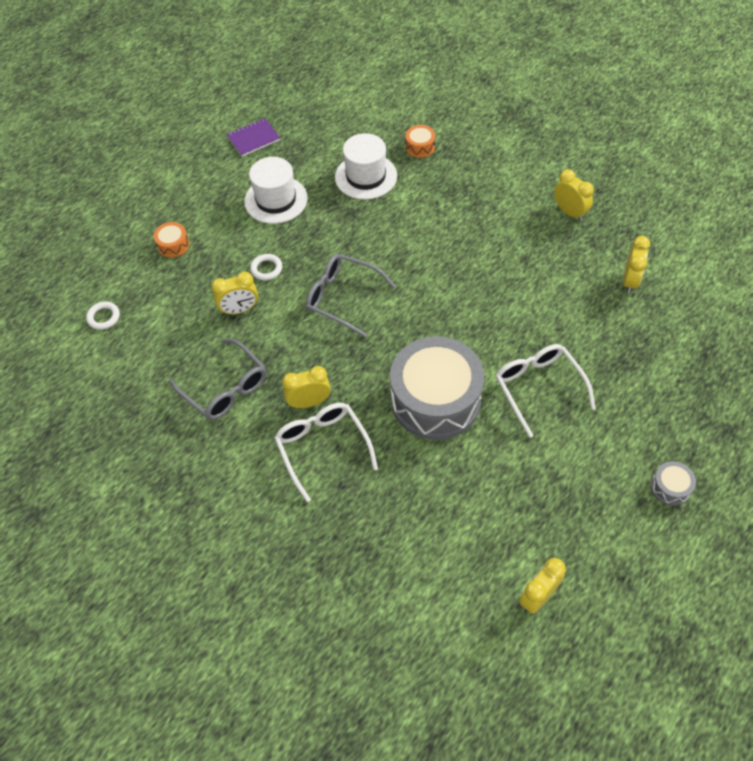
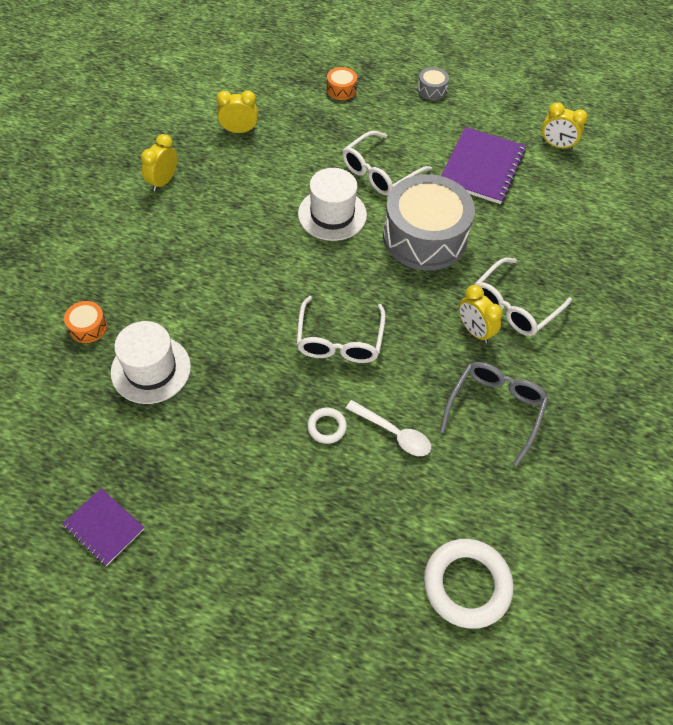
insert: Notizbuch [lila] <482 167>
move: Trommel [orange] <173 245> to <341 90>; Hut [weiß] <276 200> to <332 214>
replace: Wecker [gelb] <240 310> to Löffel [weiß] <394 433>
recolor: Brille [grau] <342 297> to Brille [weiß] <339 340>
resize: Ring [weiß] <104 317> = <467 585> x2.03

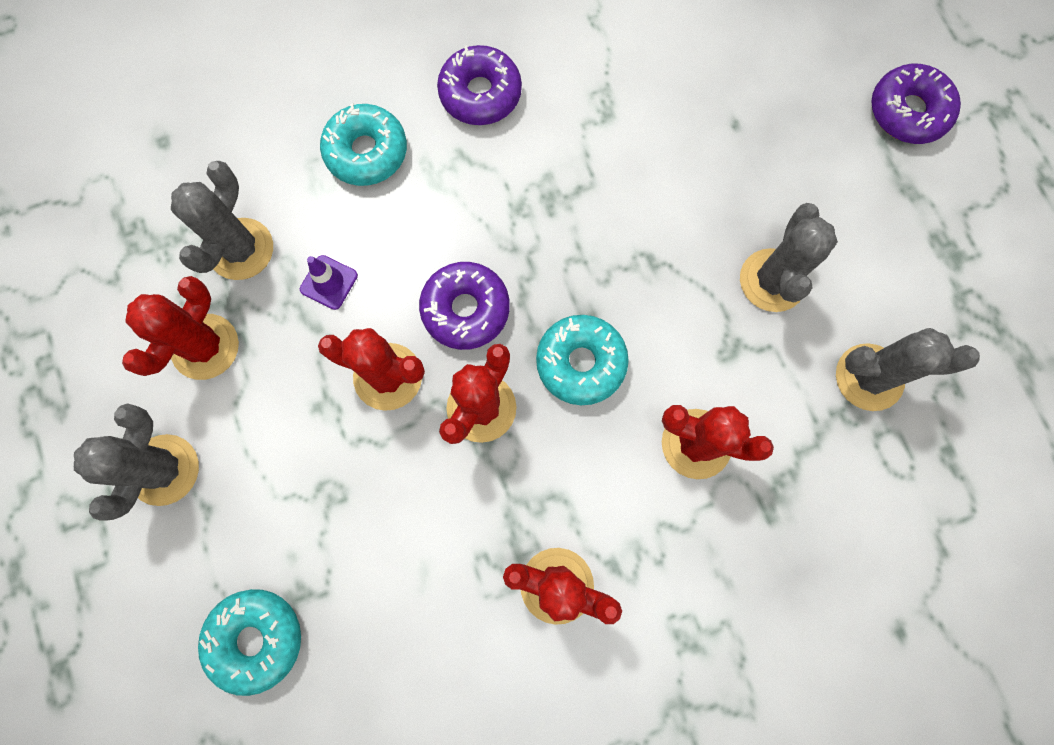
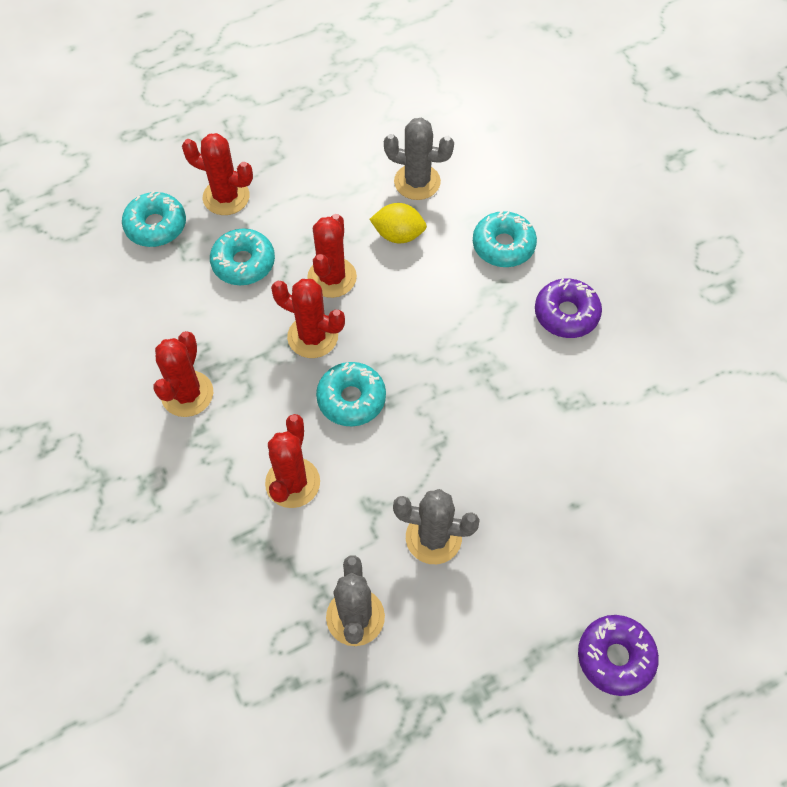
delete: Kaktus [grau] <164 470>; Donut [lila] <465 309>
insert: Donut [türkis] <243 263>
move: Kaktus [rot] <205 347> to <226 197>
replace: Leitkegel [lila] <329 282> to Zitrone [gelb] <398 235>

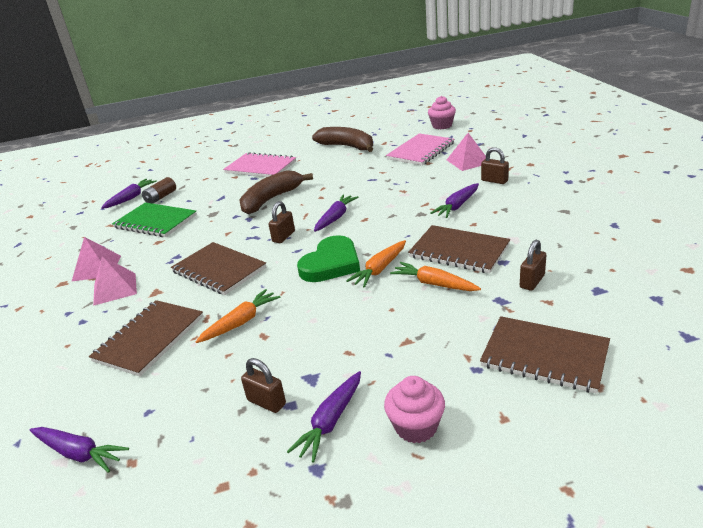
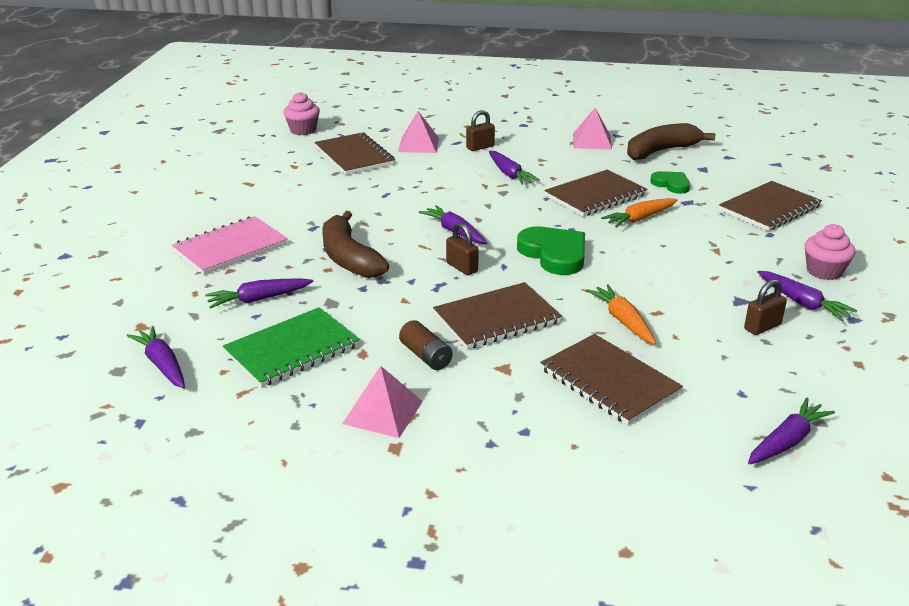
delete: Karotte [orange] <379 269>
insert: Karotte [lila] <259 299>
move: Pyramide [rosa] <115 288> to <592 141>; Batterie [braun] <161 197> to <426 356>; Banane [braun] <347 146> to <661 151>
replace: Vorhängeschloss [braun] <532 281> to Herz [grün] <671 184>
recolor: Notizbuch [rosa] <421 151> to Notizbuch [braun] <354 156>

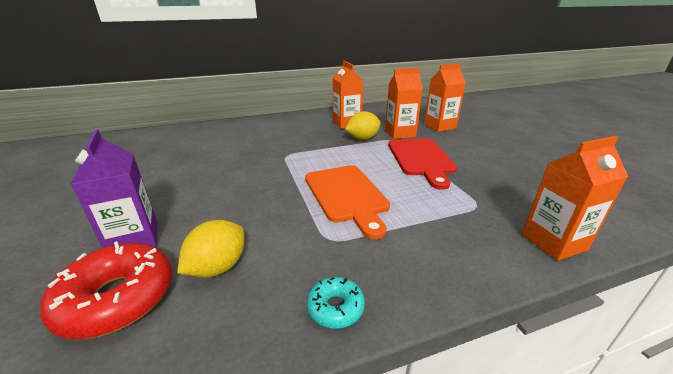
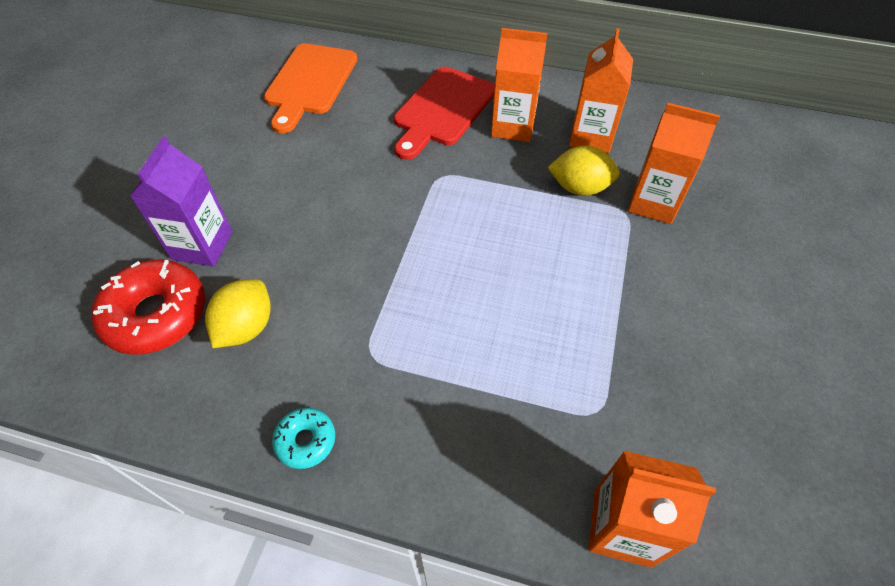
move: Schneidebrett [orange] <346 195> to <310 83>; Schneidebrett [rot] <421 159> to <442 110>; Getränkekarton [orange] <440 126> to <513 127>
rotate: Zitrone [gelb] <218 267> = <246 327> 45 degrees counterclockwise

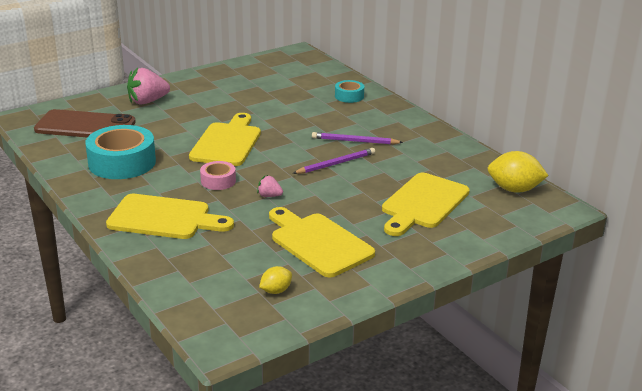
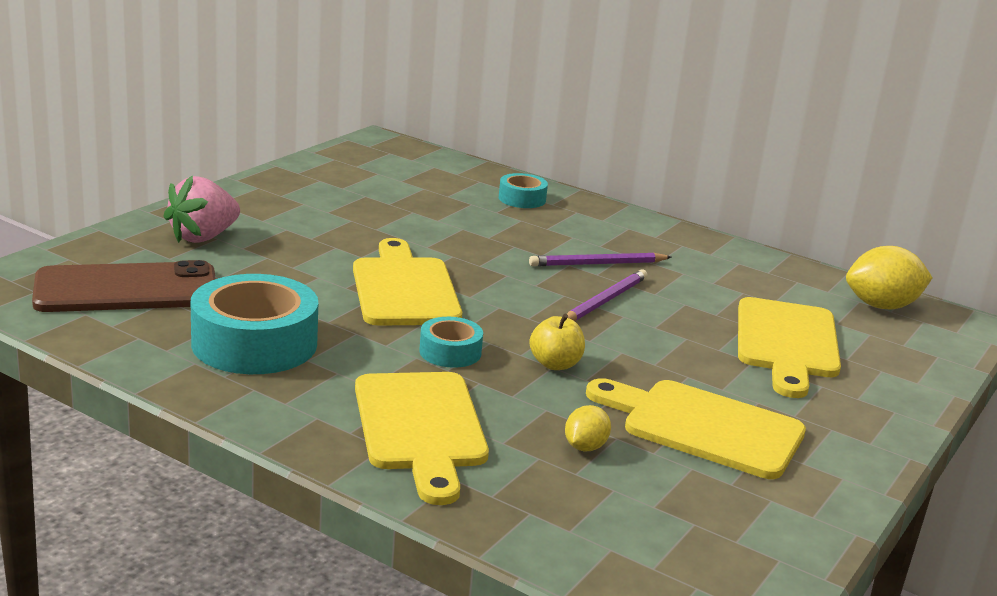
move: Zitrone [gelb] <276 291> to <585 447>
replace: Erdbeere [rosa] <269 196> to Apfel [gelb] <555 364>
recolor: Klebeband [rosa] <218 181> to Klebeband [türkis] <450 352>
rotate: Schneidebrett [gelb] <164 218> = <420 427> 90 degrees clockwise

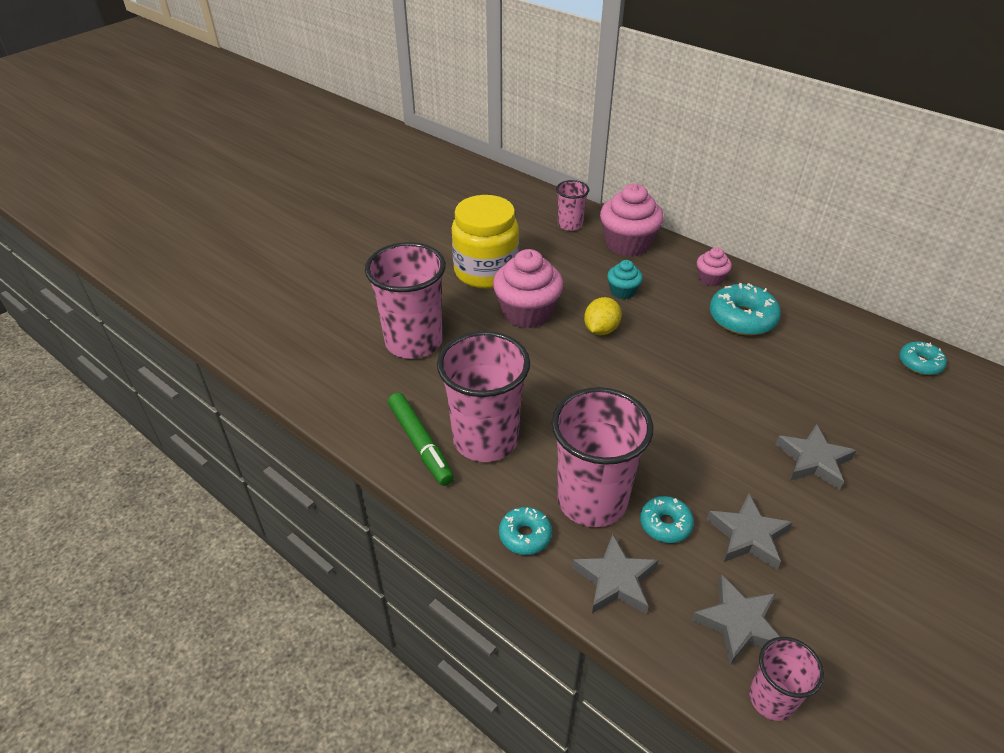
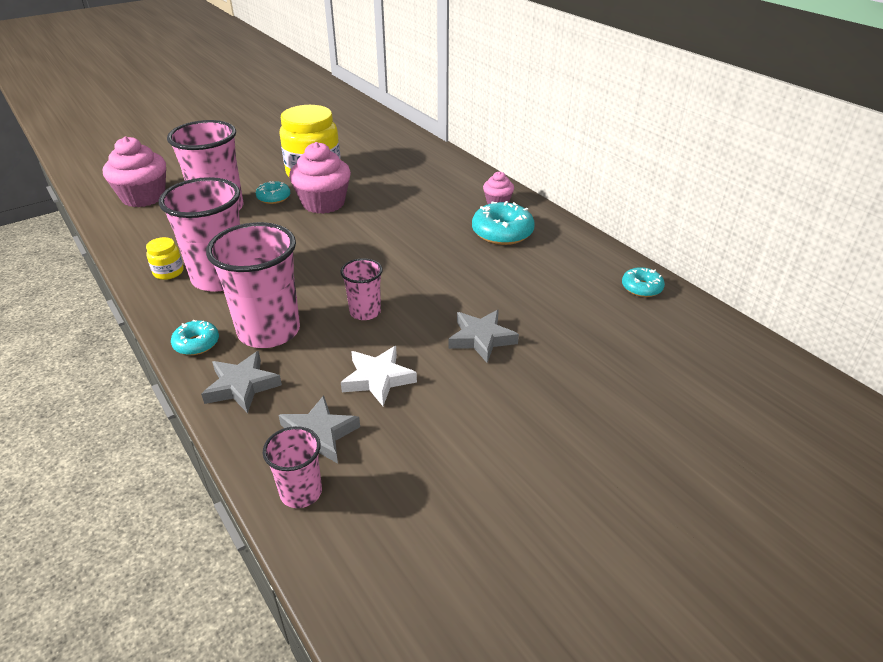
delete: Zitrone [gelb] <601 330>; Muffin [türkis] <622 291>
move: Becher [rosa] <570 225> to <365 312>; Muffin [rosa] <627 244> to <143 197>; Donut [türkis] <665 524> to <274 198>
replace: Filzstift [grün] <420 444> to Einmachglas [gelb] <168 272>
recolor: Stern [grau] <748 535> to Stern [weiß] <378 379>

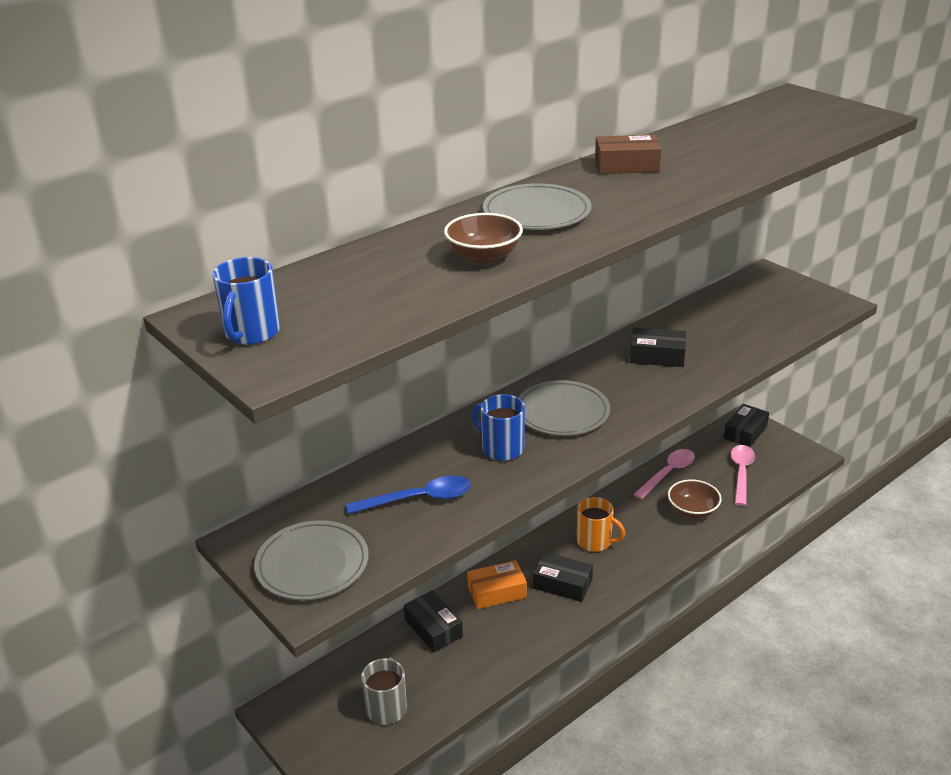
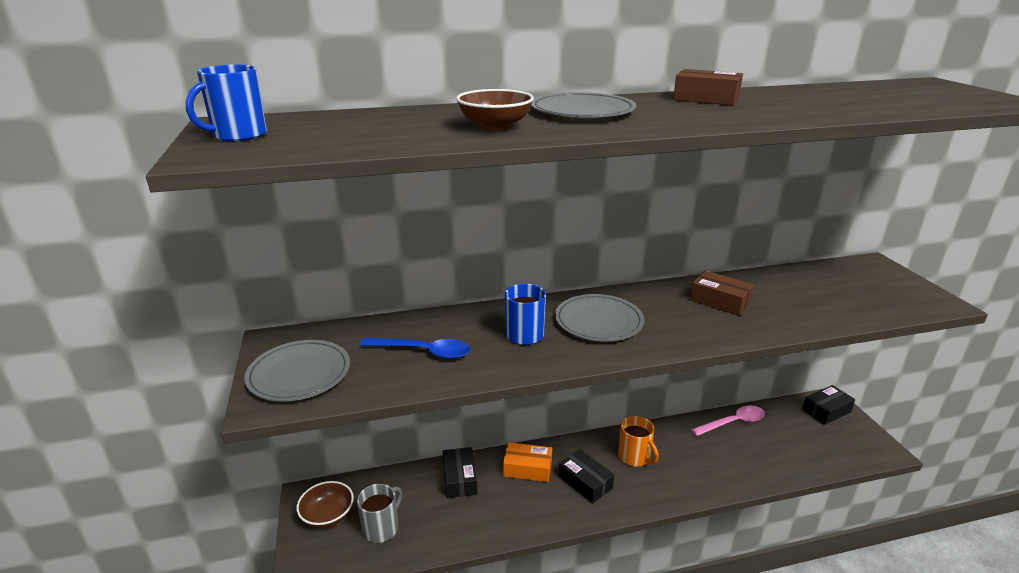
delete: Löffel [rosa] <741 473>
move: Schüssel [braun] <692 511> to <328 516>
recolor: Schachtel [schwarz] <657 356> to Schachtel [braun] <719 301>

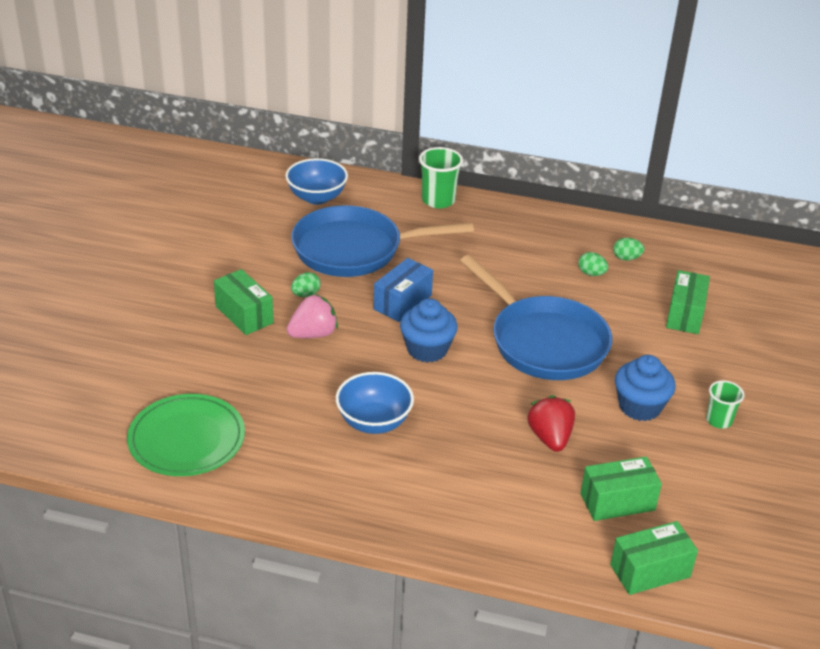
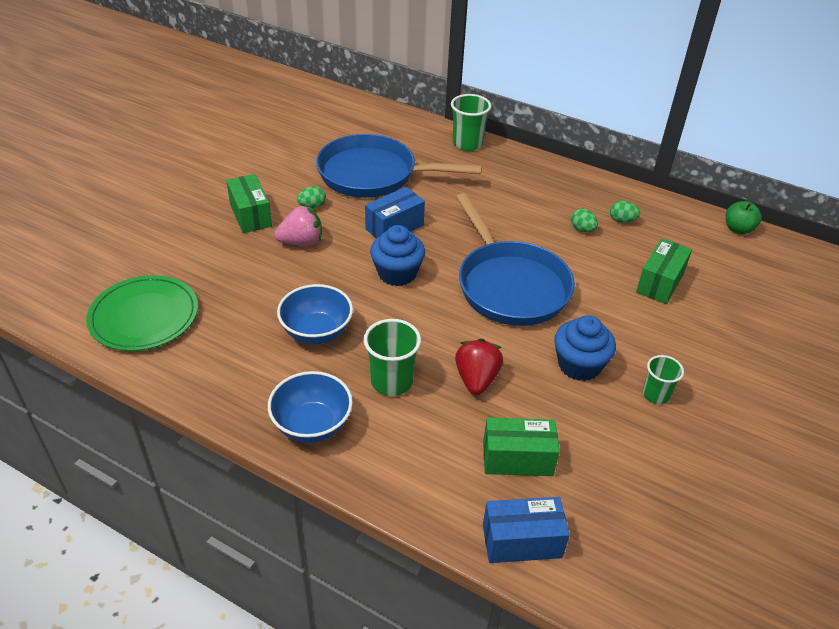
insert: Becher [grün] <391 381>; Apfel [grün] <738 229>
move: Schüssel [blau] <317 197> to <312 425>
recolor: Schachtel [grün] <650 571> to Schachtel [blau] <522 541>

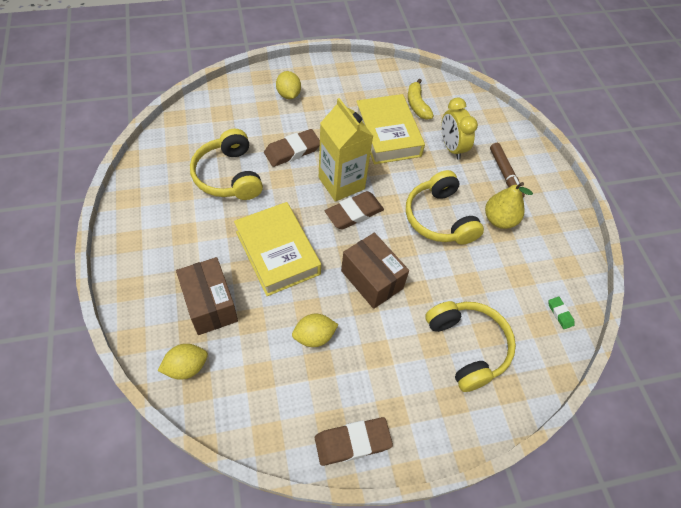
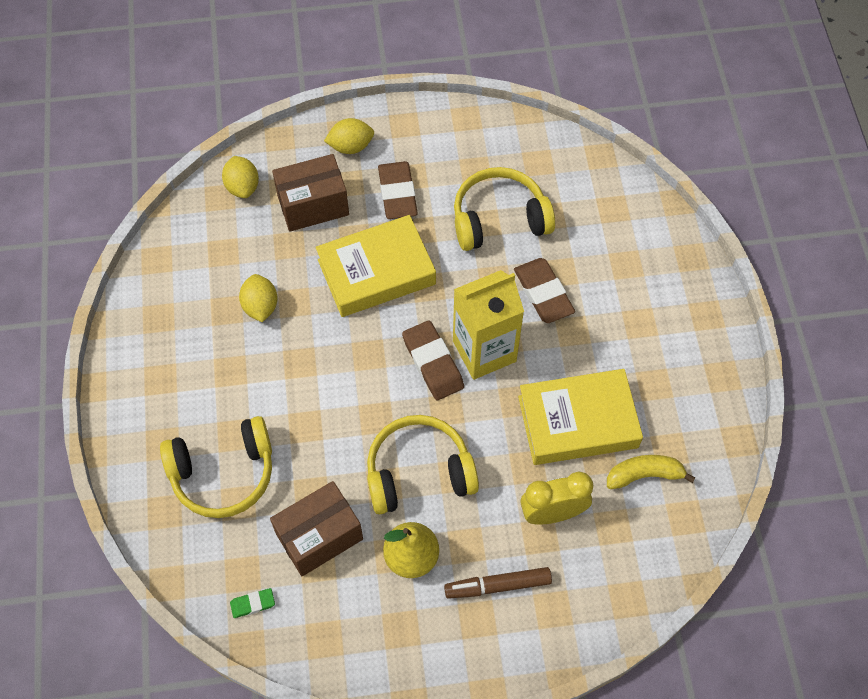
move: Zitrone [gelb] <288 94> to <350 146>; Radiergummi [braun] <352 442> to <397 193>; Schachtel [braun] <371 279> to <319 536>

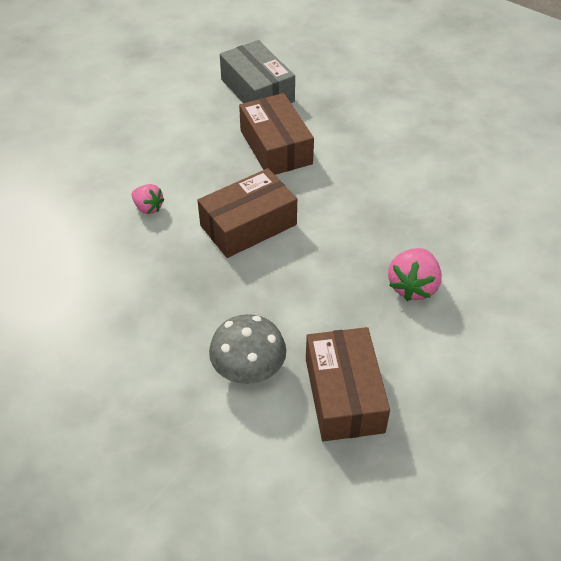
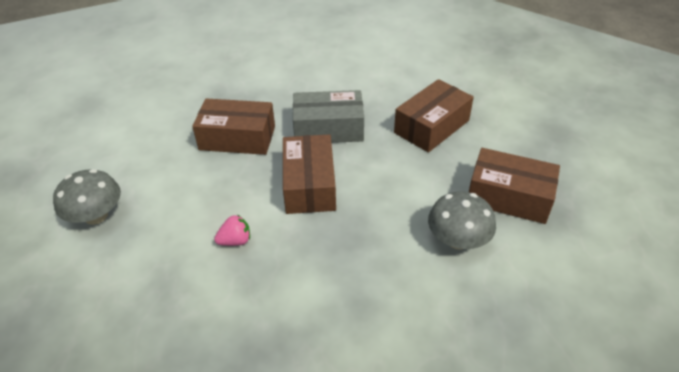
insert: Pilz [grau] <96 215>
move: Schachtel [grau] <257 90> to <328 128>
replace: Erdbeere [rosa] <413 286> to Schachtel [braun] <431 126>

